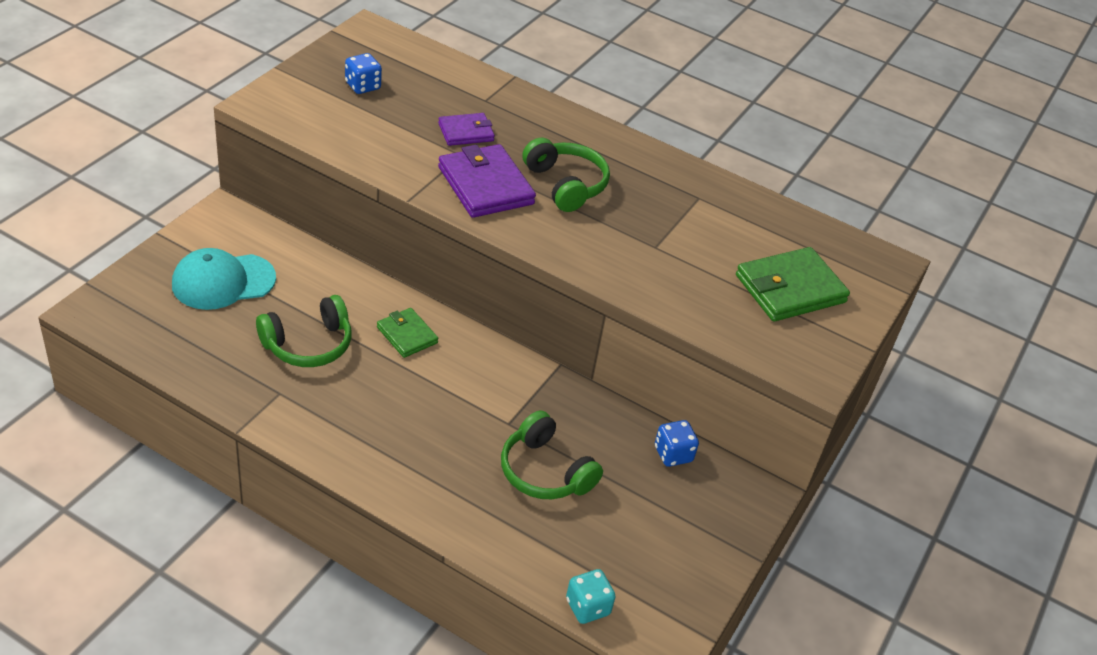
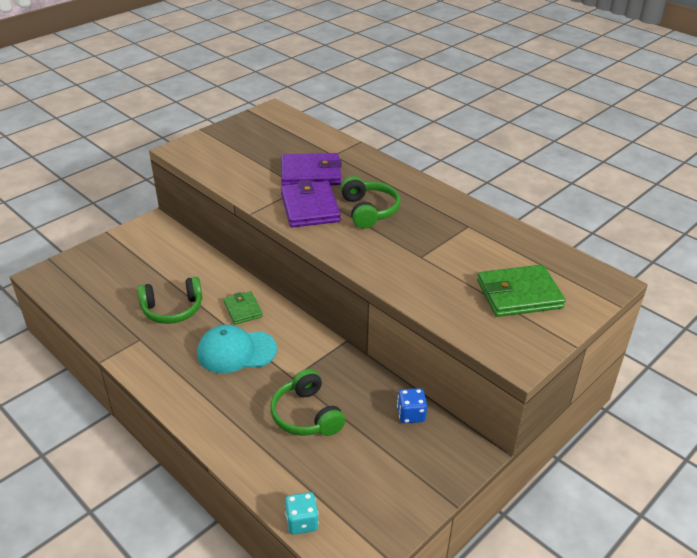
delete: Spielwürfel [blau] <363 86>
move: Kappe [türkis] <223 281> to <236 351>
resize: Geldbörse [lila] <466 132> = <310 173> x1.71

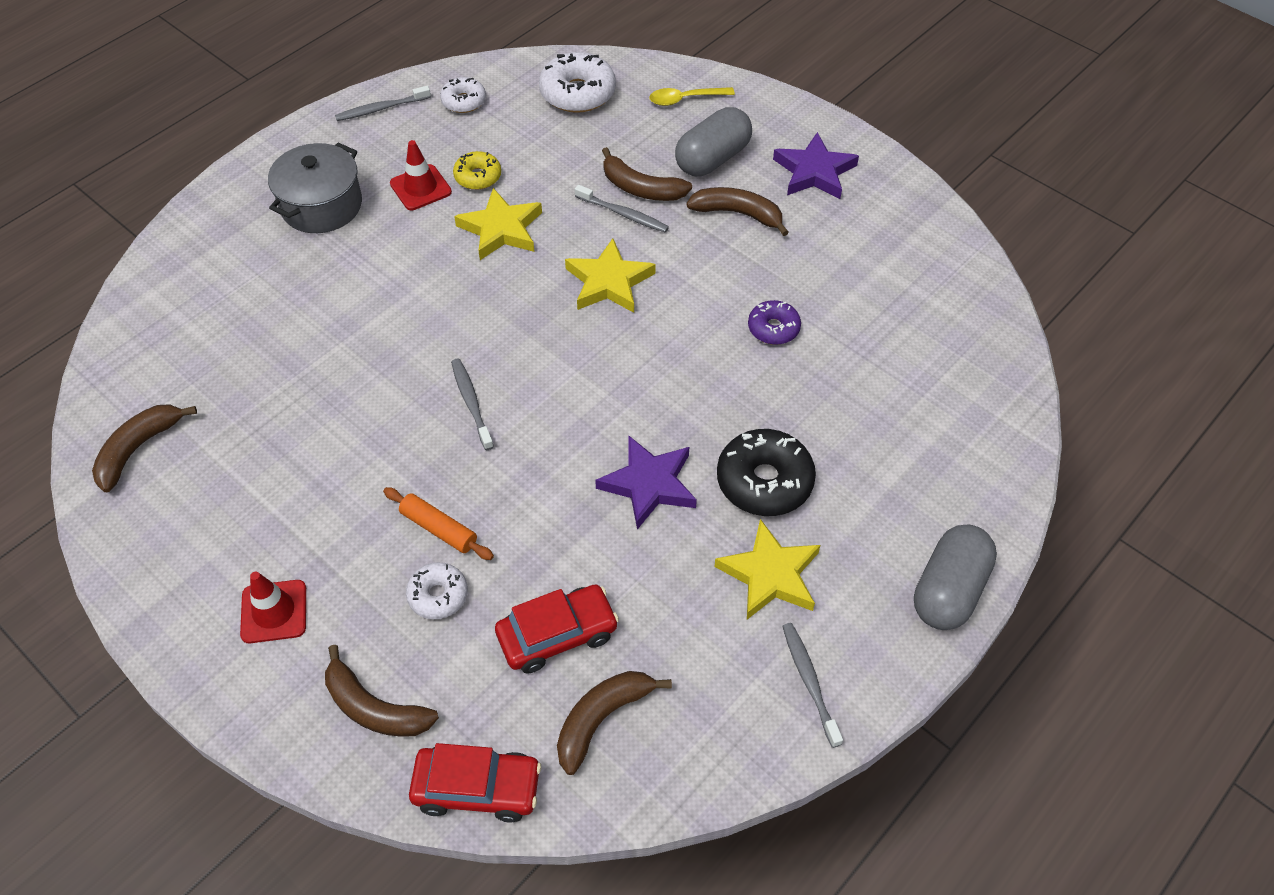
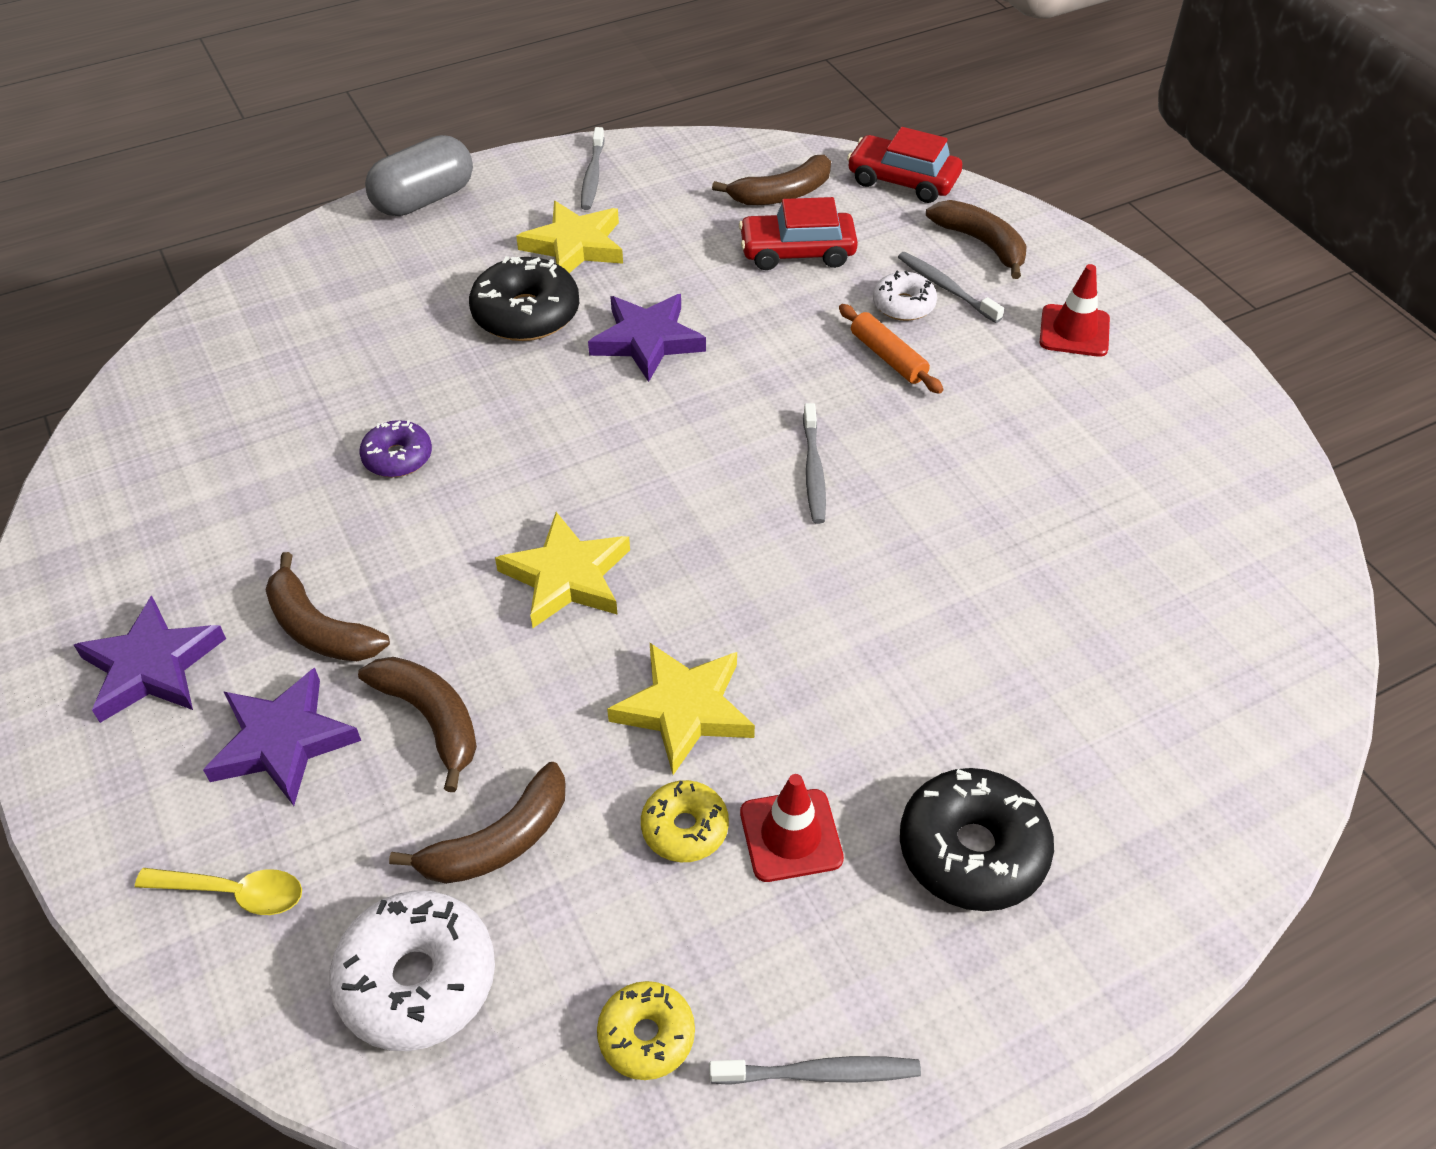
move: Banane [braun] <138 449> to <499 841>; Zahnbürste [grau] <623 214> to <946 288>
replace: Kochtopf [grau] <321 205> to Donut [schwarz] <972 850>; Kapsel [grau] <712 159> to Stern [lila] <283 741>
recolor: Donut [weiß] <464 101> to Donut [gelb] <646 1036>

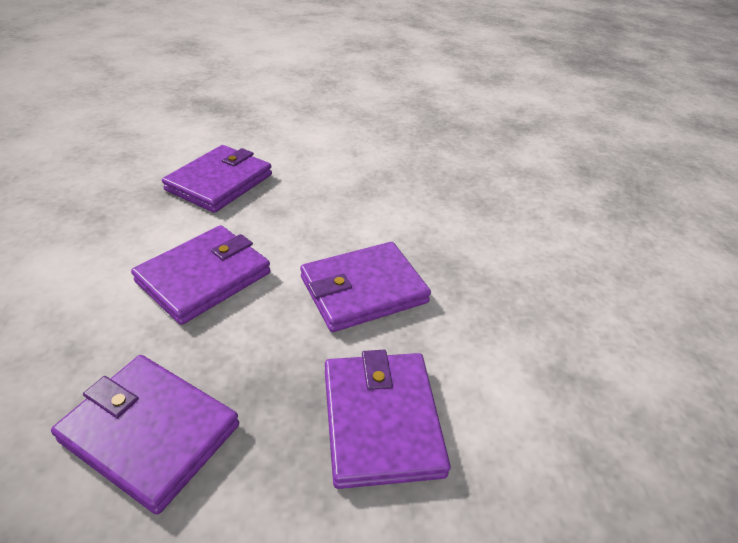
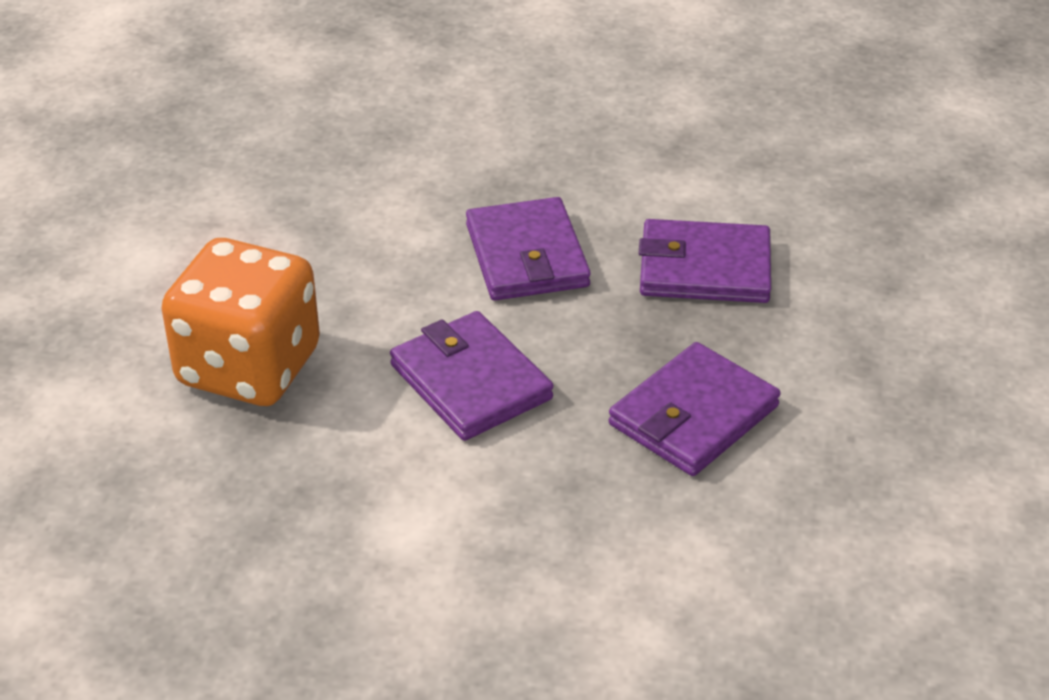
replace: Geldbörse [lila] <220 182> to Spielwürfel [orange] <249 367>

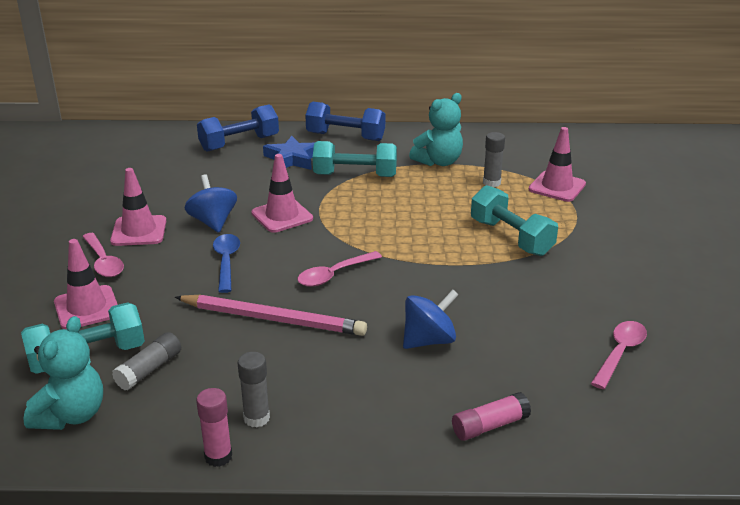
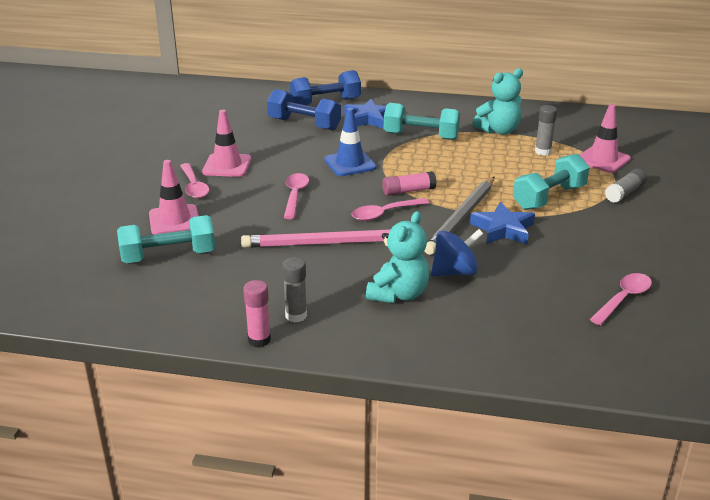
delete: Kreisel [blau] <213 222>
insert: Bleistift [grau] <461 218>; Stern [blau] <503 229>
move: Teddybär [türkis] <71 415> to <398 294>; Klebestift [grau] <149 369> to <625 193>; Hantel [blau] <345 136> to <304 124>; Klebestift [rosa] <489 426> to <408 191>
recolor: Löffel [blau] <226 262> to Löffel [rosa] <295 195>; Leitkegel [rosa] <282 216> to Leitkegel [blau] <350 164>
rotate: Bleistift [rosa] <272 319> = <324 243> 150 degrees clockwise; Hantel [türkis] <511 237> = <549 197> 75 degrees clockwise

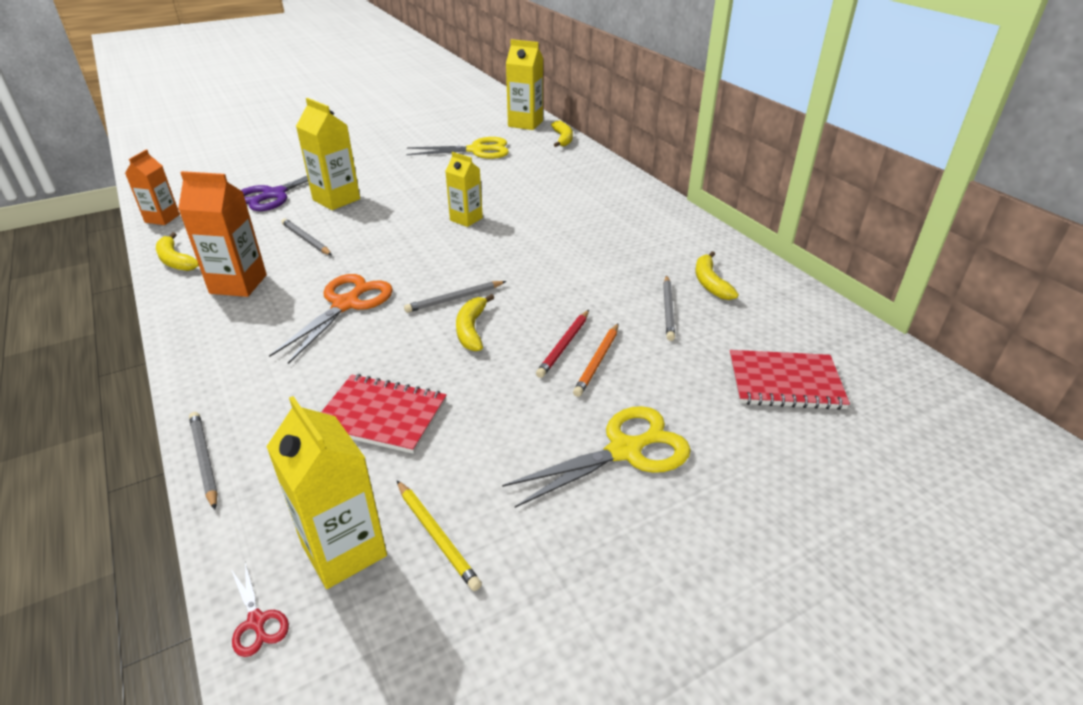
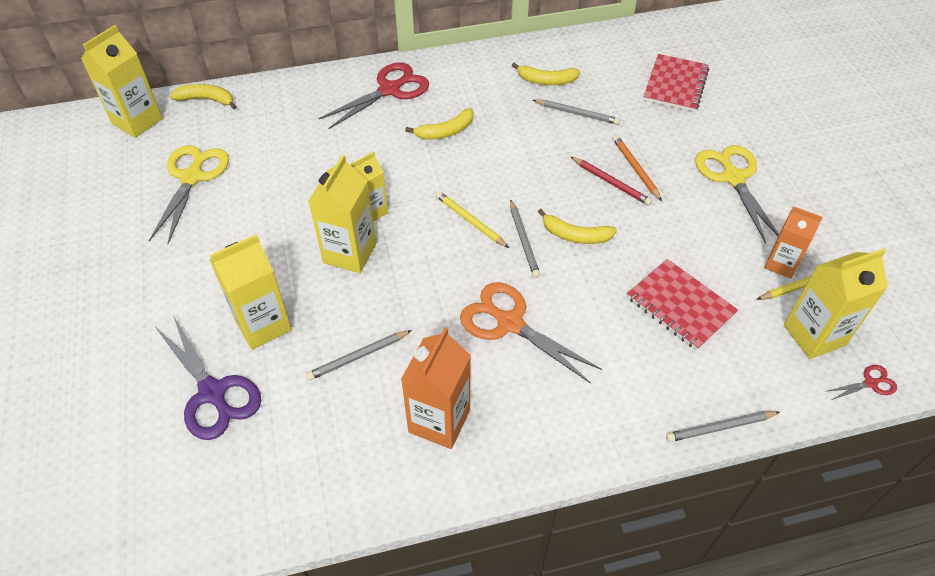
insert: Getränkekarton [gelb] <349 253>; Schere [rot] <389 90>; Bleistift [gelb] <470 221>
move: Getränkekarton [orange] <162 218> to <781 264>; Banane [gelb] <175 260> to <446 131>
rotate: Notizbuch [rot] <382 415> = <680 306> 75 degrees counterclockwise; Bleistift [orange] <597 361> = <635 169> 150 degrees counterclockwise

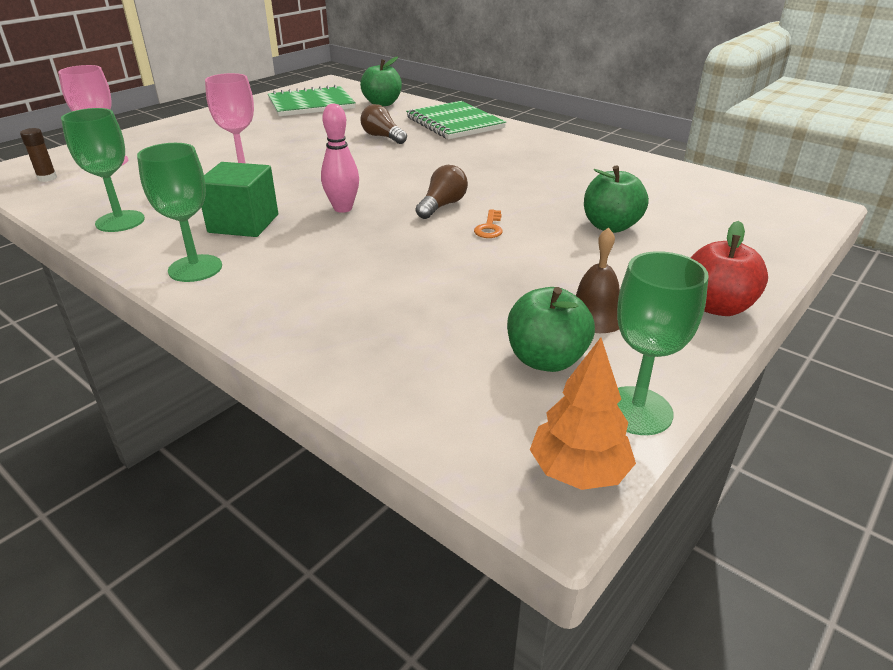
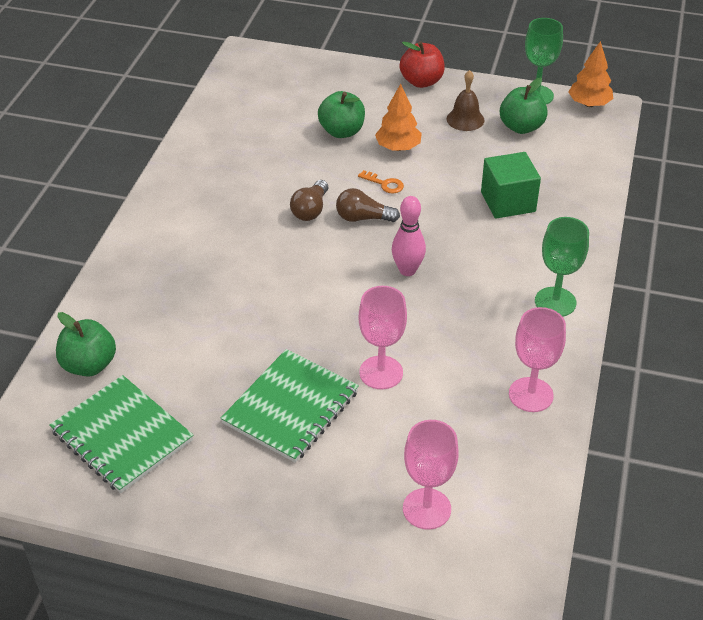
delete: Klebestift [braun] <47 178>
insert: Baum [orange] <398 147>
move: Kubus [grün] <243 223> to <508 202>; Glühbirne [braun] <382 137> to <310 210>; Notizbuch [grün] <454 123> to <291 407>
recolor: Kelch [grün] <120 221> to Kelch [rosa] <531 395>
rotate: Schlüssel [orange] <489 228> = <384 184> 45 degrees clockwise

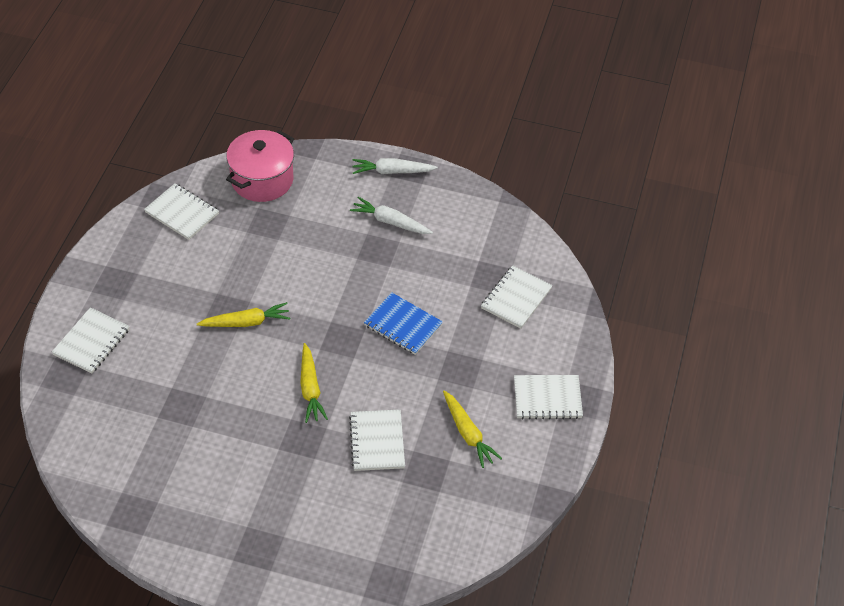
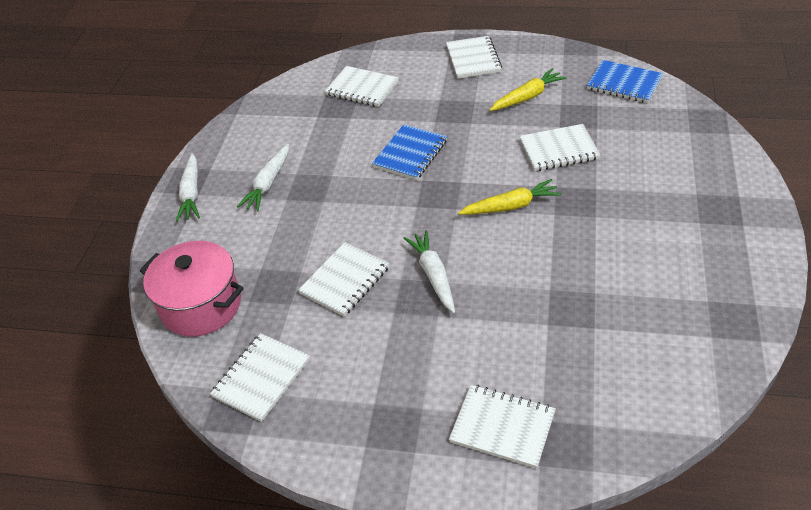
insert: Notizbuch [weiß] <345 281>; Notizbuch [blau] <624 83>
recolor: Karotte [gelb] <246 322> to Karotte [weiß] <433 275>

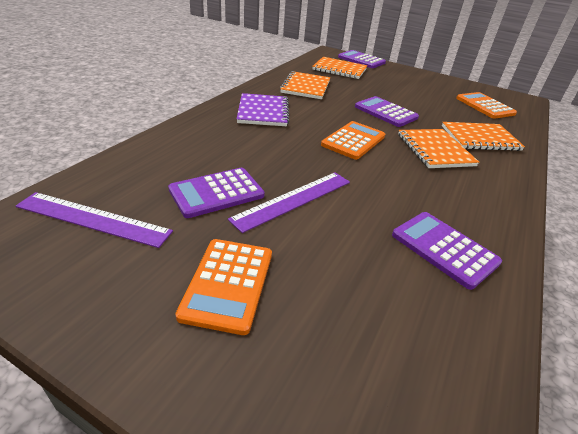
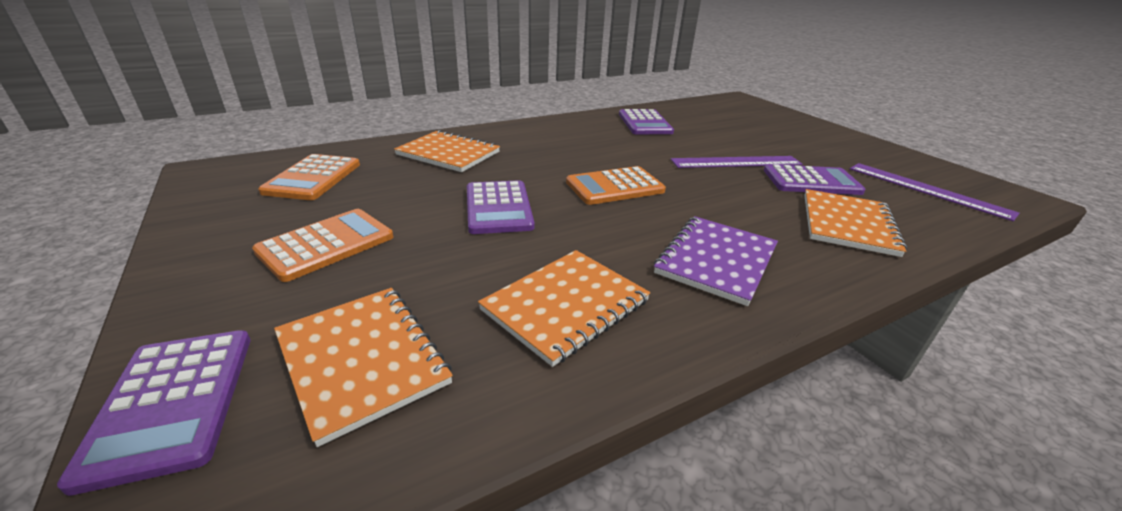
move: Taschenrechner [orange] <228 284> to <326 244>; Notizbuch [orange] <435 150> to <847 224>

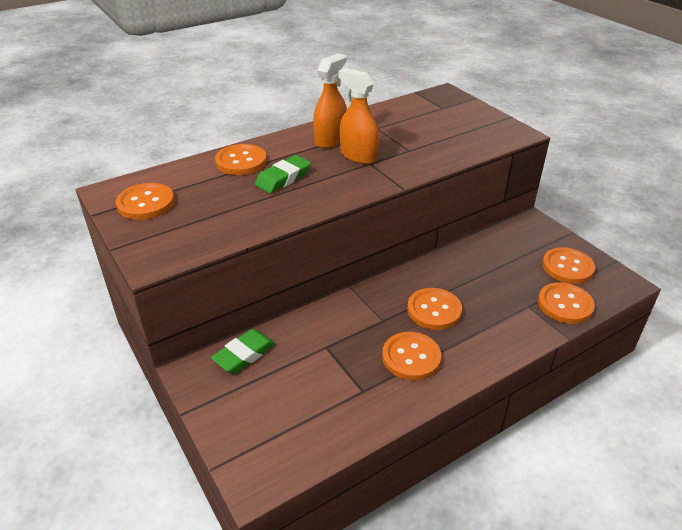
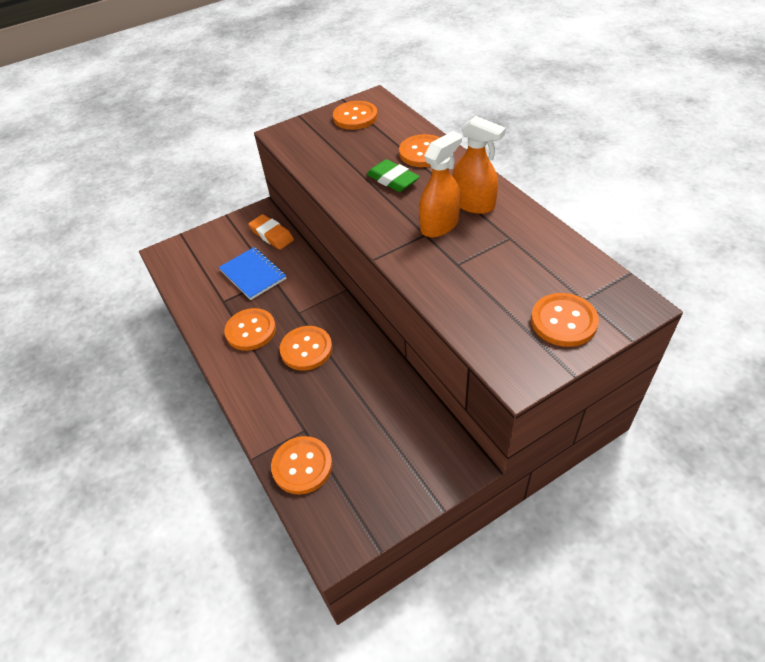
insert: Notizbuch [blau] <253 274>
move: Knopf [orange] <567 267> to <563 321>
recolor: Radiergummi [grün] <244 355> to Radiergummi [orange] <272 235>

